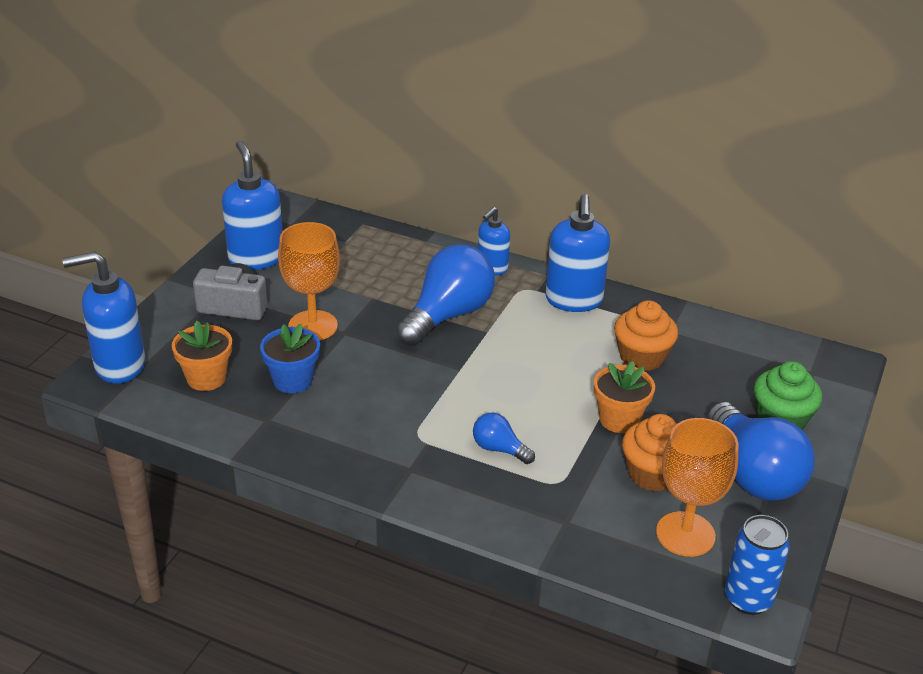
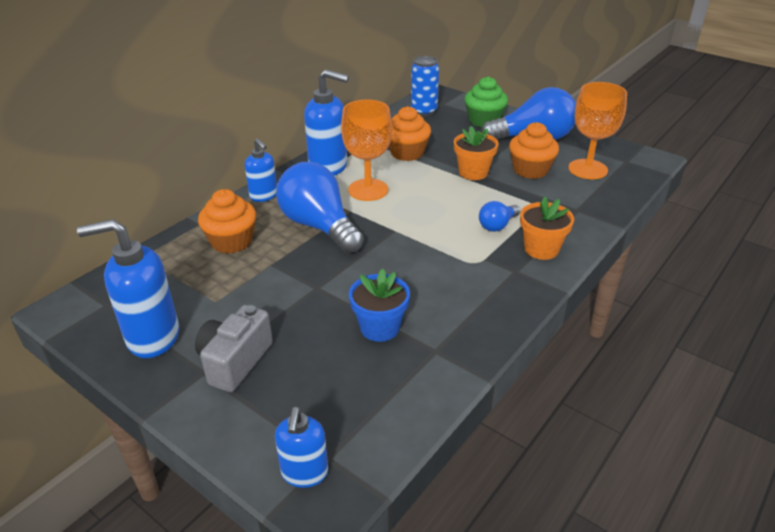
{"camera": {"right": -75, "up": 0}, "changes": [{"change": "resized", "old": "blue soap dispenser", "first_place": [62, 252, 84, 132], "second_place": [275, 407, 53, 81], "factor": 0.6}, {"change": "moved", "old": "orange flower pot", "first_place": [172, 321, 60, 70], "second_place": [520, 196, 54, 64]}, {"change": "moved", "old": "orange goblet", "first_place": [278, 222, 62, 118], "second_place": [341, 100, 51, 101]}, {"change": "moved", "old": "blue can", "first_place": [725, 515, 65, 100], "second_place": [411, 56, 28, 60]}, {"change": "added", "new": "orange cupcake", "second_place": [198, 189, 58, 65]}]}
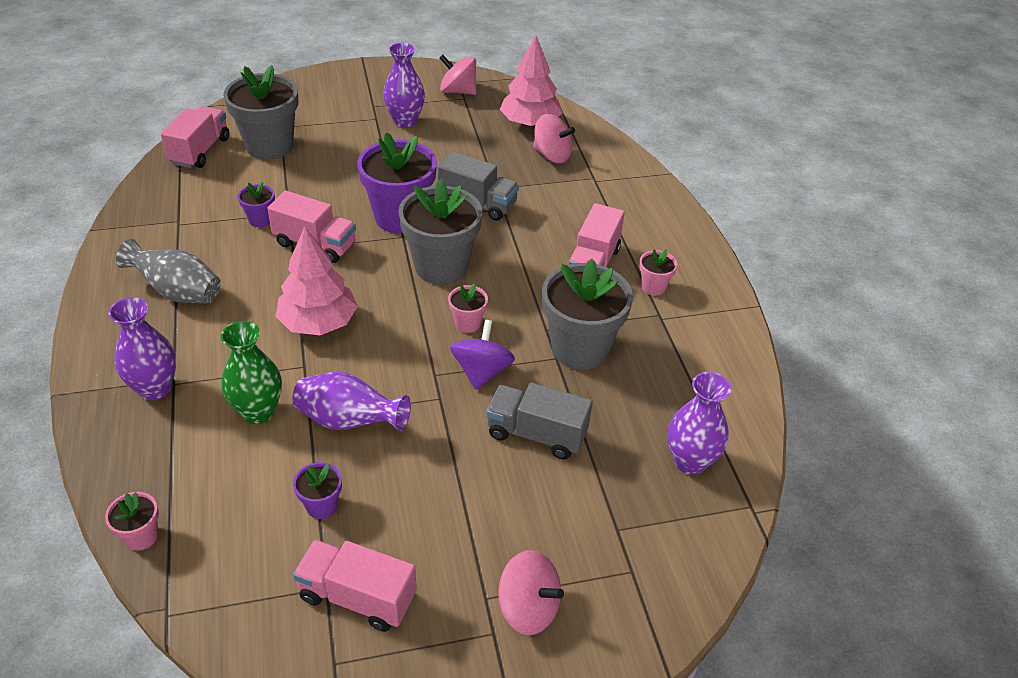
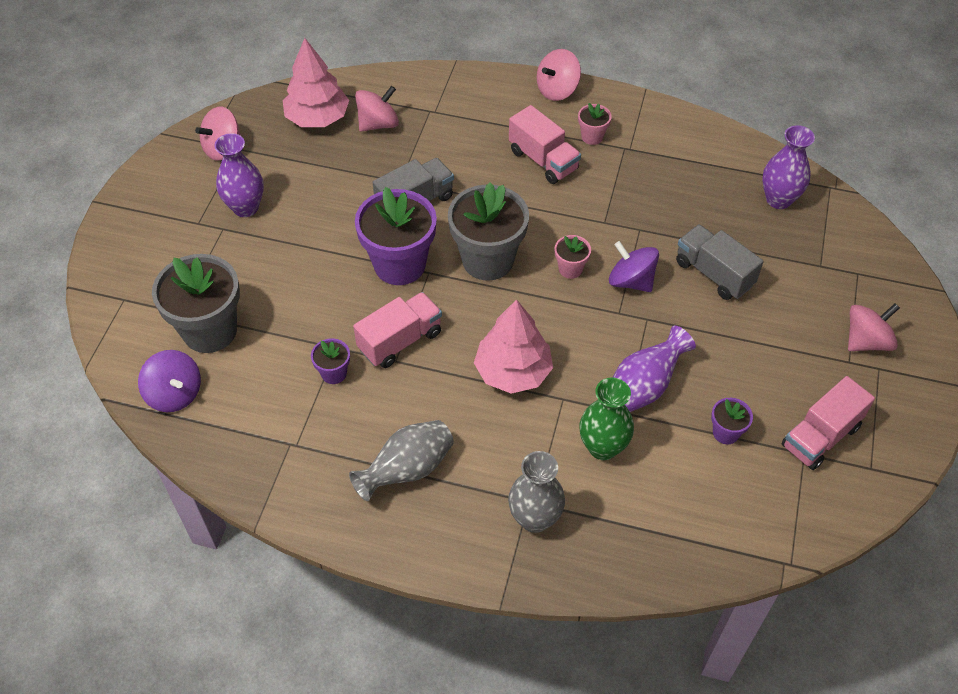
{"camera": {"right": -60, "up": 10}, "changes": [{"change": "removed", "old": "pink flower pot", "first_place": [105, 492, 54, 58]}, {"change": "recoloured", "old": "purple vase", "new": "grey vase", "first_place": [109, 297, 67, 103], "second_place": [508, 451, 57, 82]}, {"change": "replaced", "old": "pink truck", "new": "purple spinning top", "first_place": [161, 106, 68, 62], "second_place": [138, 350, 63, 62]}, {"change": "turned", "old": "grey truck", "first_place": [486, 383, 107, 77], "second_place": [676, 224, 88, 76], "degrees": 90}, {"change": "removed", "old": "grey flower pot", "first_place": [542, 259, 91, 111]}, {"change": "added", "new": "pink spinning top", "second_place": [537, 49, 44, 52]}]}
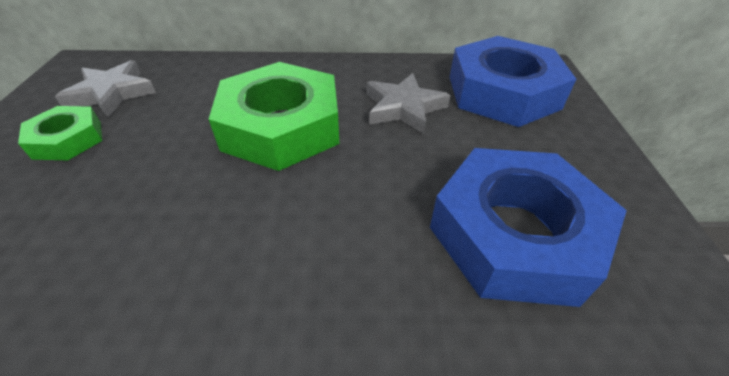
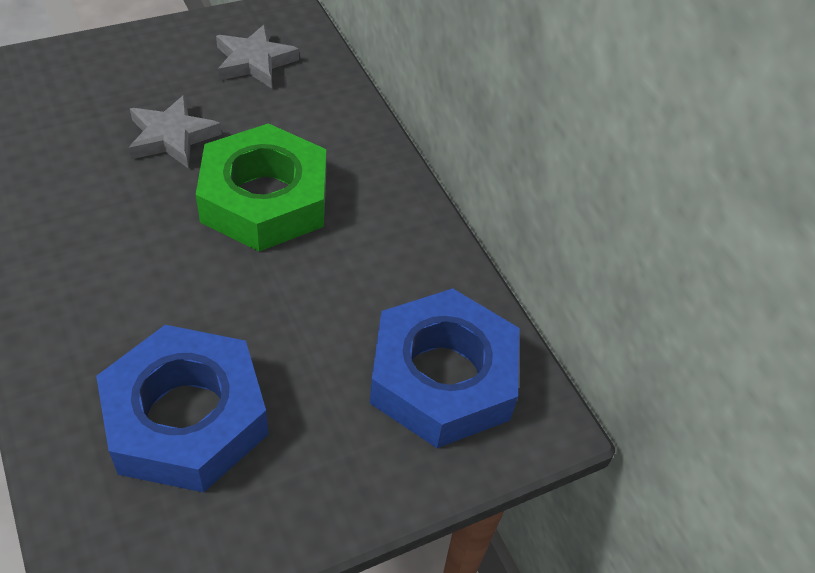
{"camera": {"right": 60, "up": 5}, "changes": [{"change": "removed", "old": "green nut", "first_place": [18, 106, 84, 54]}, {"change": "moved", "old": "grey star", "first_place": [367, 73, 83, 61], "second_place": [129, 95, 93, 74]}]}
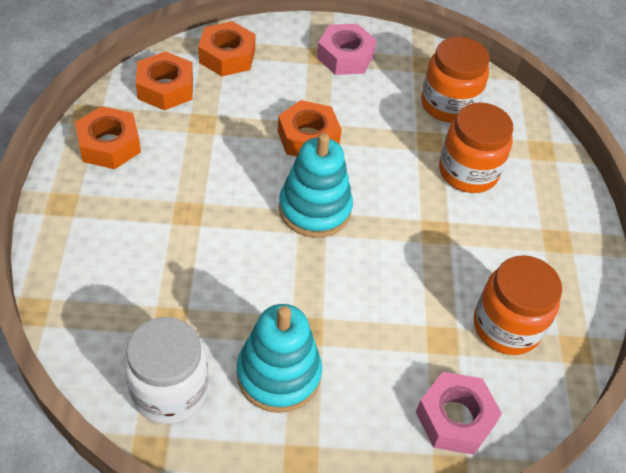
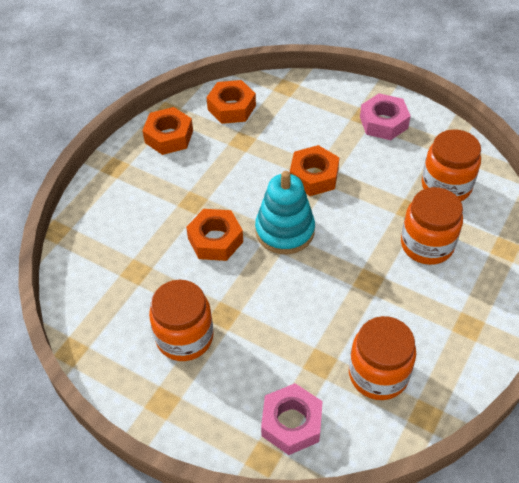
{"camera": {"right": 35, "up": 0}, "changes": [{"change": "removed", "old": "white jar", "first_place": [124, 317, 84, 107]}, {"change": "moved", "old": "orange nut", "first_place": [198, 21, 58, 55], "second_place": [186, 209, 57, 52]}, {"change": "replaced", "old": "turquoise stacking toy", "new": "orange jar", "first_place": [237, 304, 85, 109], "second_place": [149, 280, 65, 81]}]}
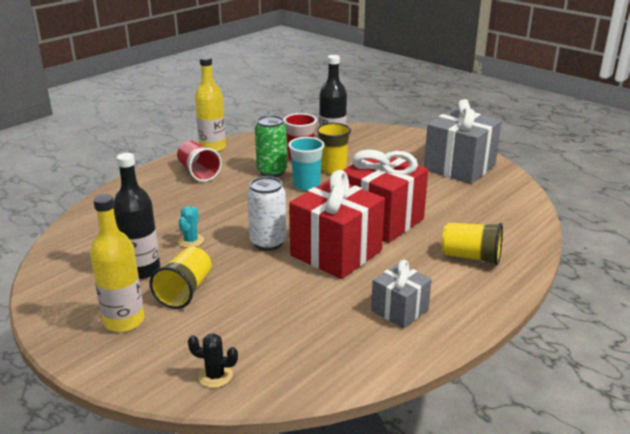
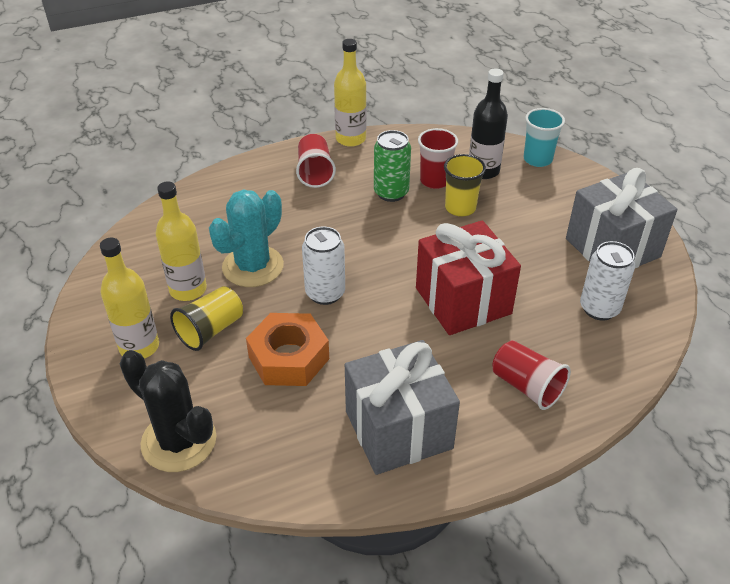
{"camera": {"right": 25, "up": 15}, "changes": [{"change": "recoloured", "old": "black bottle", "new": "yellow bottle", "first_place": [113, 153, 47, 126], "second_place": [156, 181, 51, 120]}, {"change": "resized", "old": "turquoise cactus", "first_place": [178, 206, 26, 42], "second_place": [209, 189, 75, 98], "factor": 2.2}, {"change": "resized", "old": "black cactus", "first_place": [188, 333, 50, 55], "second_place": [120, 350, 96, 122], "factor": 2.2}, {"change": "moved", "old": "turquoise cup", "first_place": [288, 137, 37, 54], "second_place": [523, 108, 42, 59]}, {"change": "removed", "old": "red gift", "first_place": [289, 170, 96, 109]}, {"change": "resized", "old": "grey gift", "first_place": [371, 260, 61, 68], "second_place": [345, 340, 115, 135], "factor": 1.81}, {"change": "recoloured", "old": "yellow cup", "new": "red cup", "first_place": [442, 223, 61, 43], "second_place": [492, 340, 79, 70]}, {"change": "added", "new": "orange nut", "second_place": [246, 313, 83, 73]}, {"change": "added", "new": "white can", "second_place": [580, 241, 55, 80]}]}
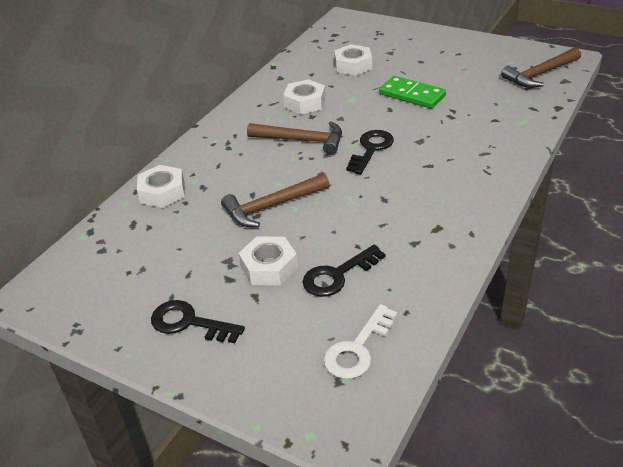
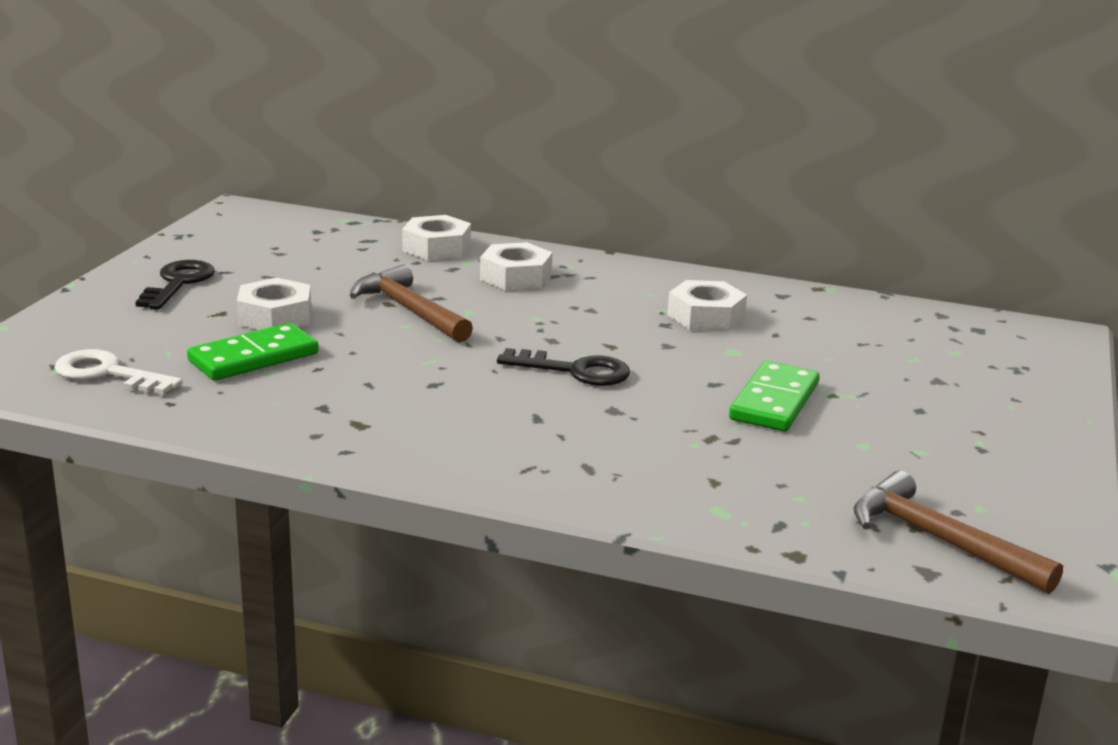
{"camera": {"right": 75, "up": -15}, "changes": [{"change": "removed", "old": "brown hammer", "first_place": [247, 121, 95, 34]}, {"change": "replaced", "old": "black key", "new": "green domino", "first_place": [303, 245, 83, 52], "second_place": [187, 323, 132, 58]}, {"change": "moved", "old": "white nut", "first_place": [334, 44, 38, 32], "second_place": [480, 242, 73, 48]}]}
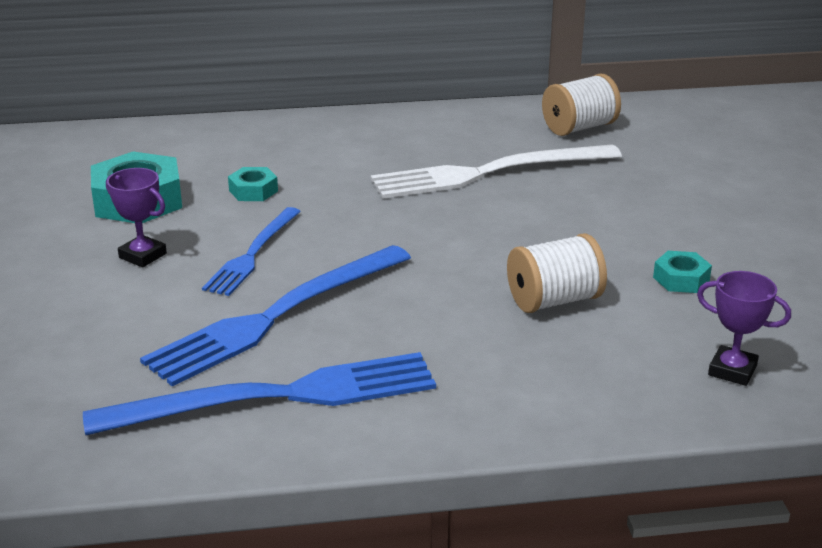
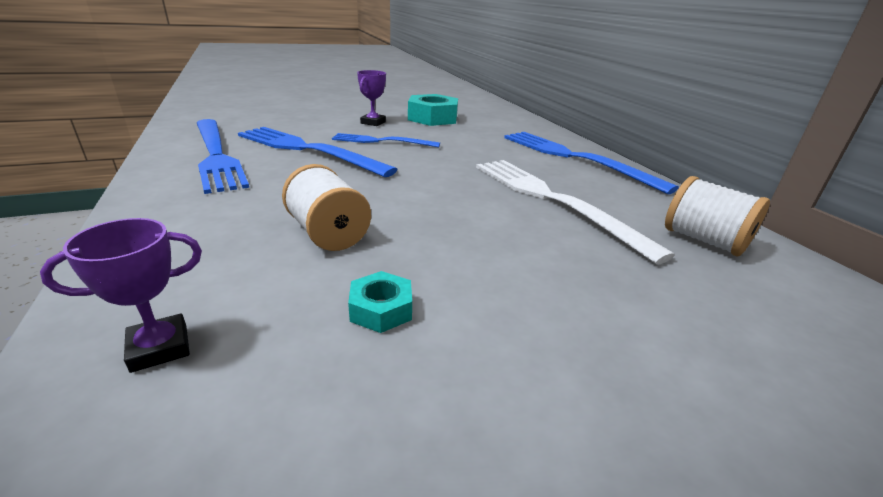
{"camera": {"right": 75, "up": 0}, "changes": [{"change": "removed", "old": "turquoise nut", "first_place": [228, 167, 50, 34]}, {"change": "turned", "old": "purple trophy", "first_place": [697, 271, 94, 115], "second_place": [40, 218, 162, 155], "degrees": 45}, {"change": "added", "new": "blue fork", "second_place": [504, 132, 175, 62]}]}
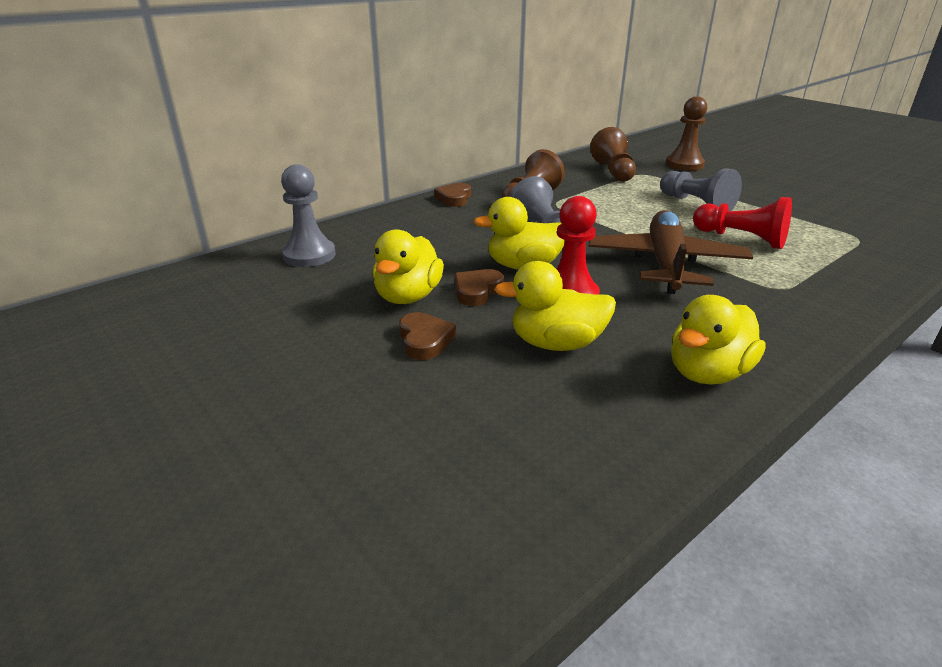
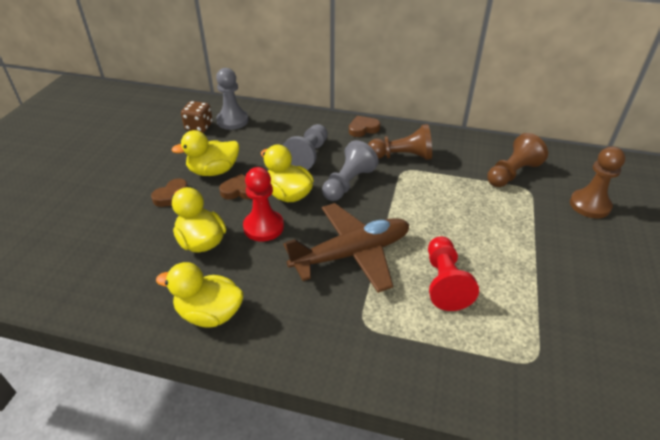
{"camera": {"right": 55, "up": 10}, "changes": [{"change": "moved", "old": "grey pawn", "first_place": [660, 168, 82, 43], "second_place": [283, 124, 45, 46]}, {"change": "added", "new": "brown dice", "second_place": [181, 101, 32, 32]}]}
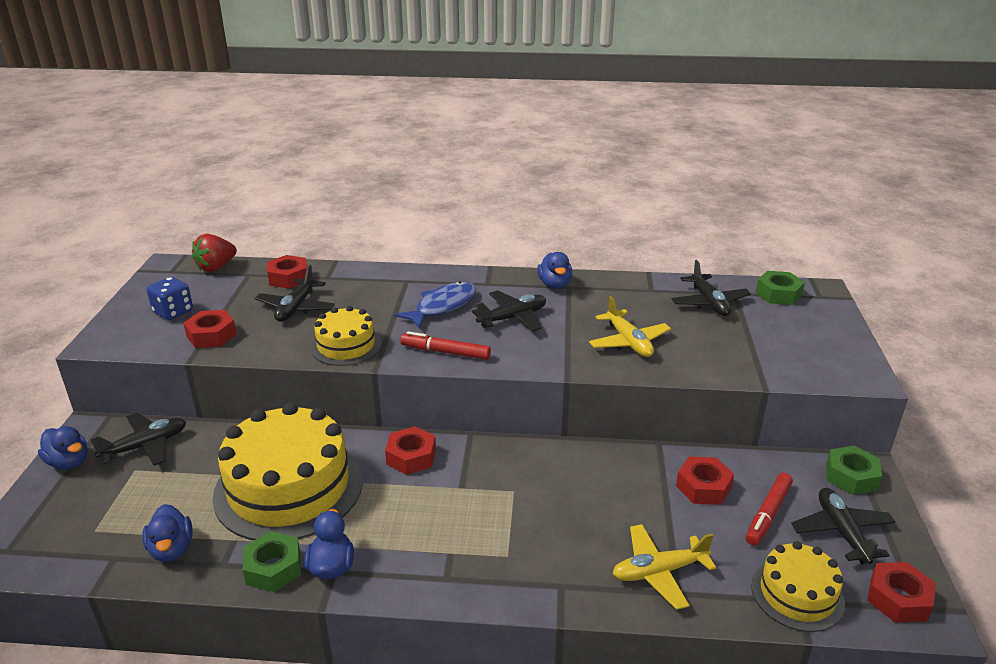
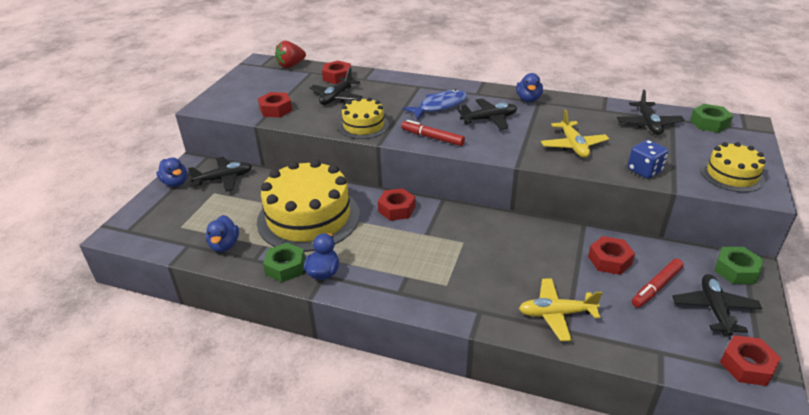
{"camera": {"right": 15, "up": 5}, "changes": [{"change": "moved", "old": "blue dice", "first_place": [147, 277, 46, 43], "second_place": [628, 140, 41, 39]}, {"change": "moved", "old": "yellow cake", "first_place": [751, 541, 94, 91], "second_place": [701, 142, 64, 50]}]}
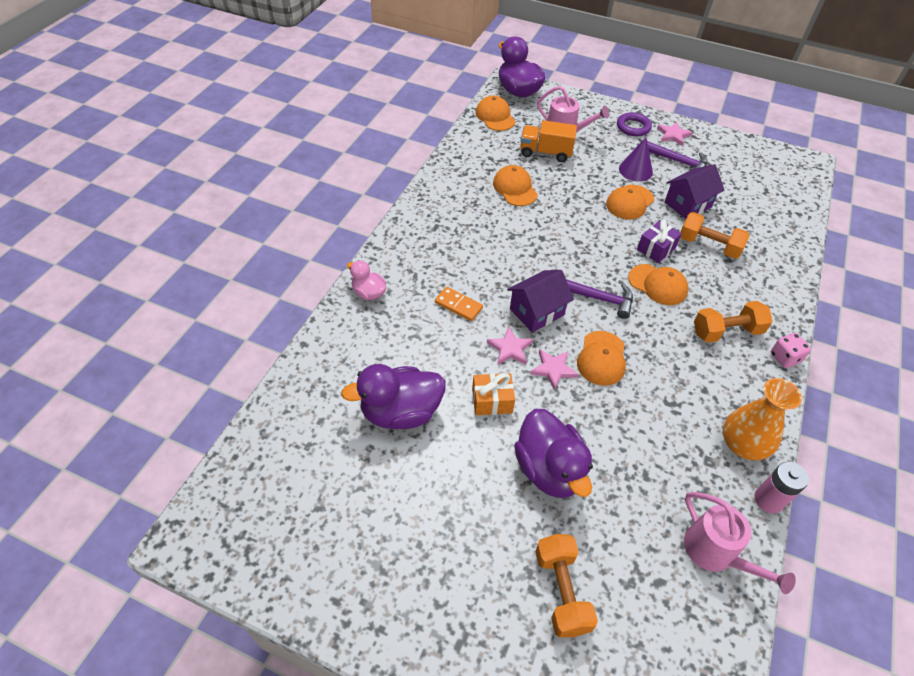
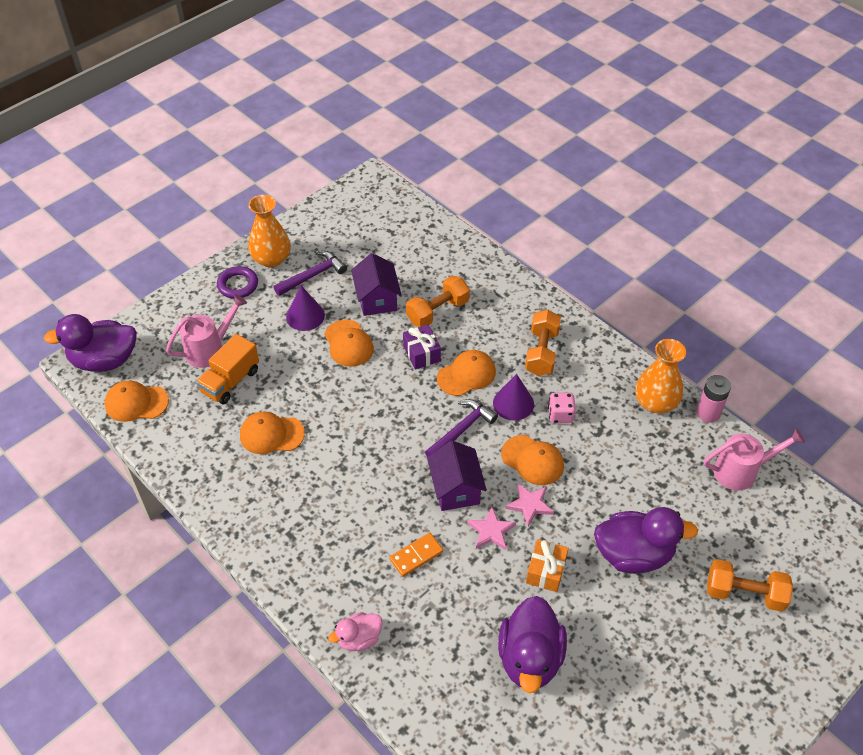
{"camera": {"right": -65, "up": 0}, "changes": [{"change": "replaced", "old": "pink star", "new": "orange vase", "first_place": [657, 122, 36, 24], "second_place": [248, 195, 43, 72]}, {"change": "moved", "old": "pink dice", "first_place": [771, 333, 40, 35], "second_place": [548, 392, 28, 31]}, {"change": "added", "new": "purple cone", "second_place": [493, 374, 41, 47]}]}
